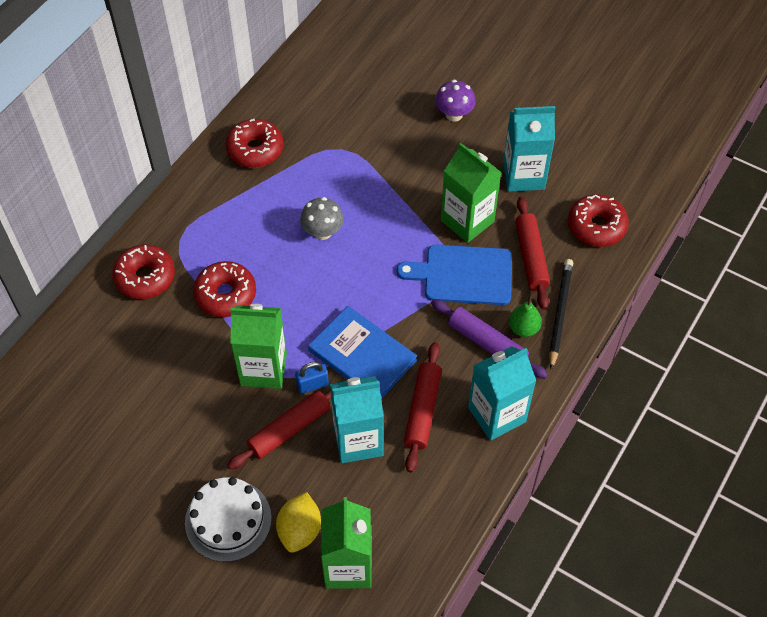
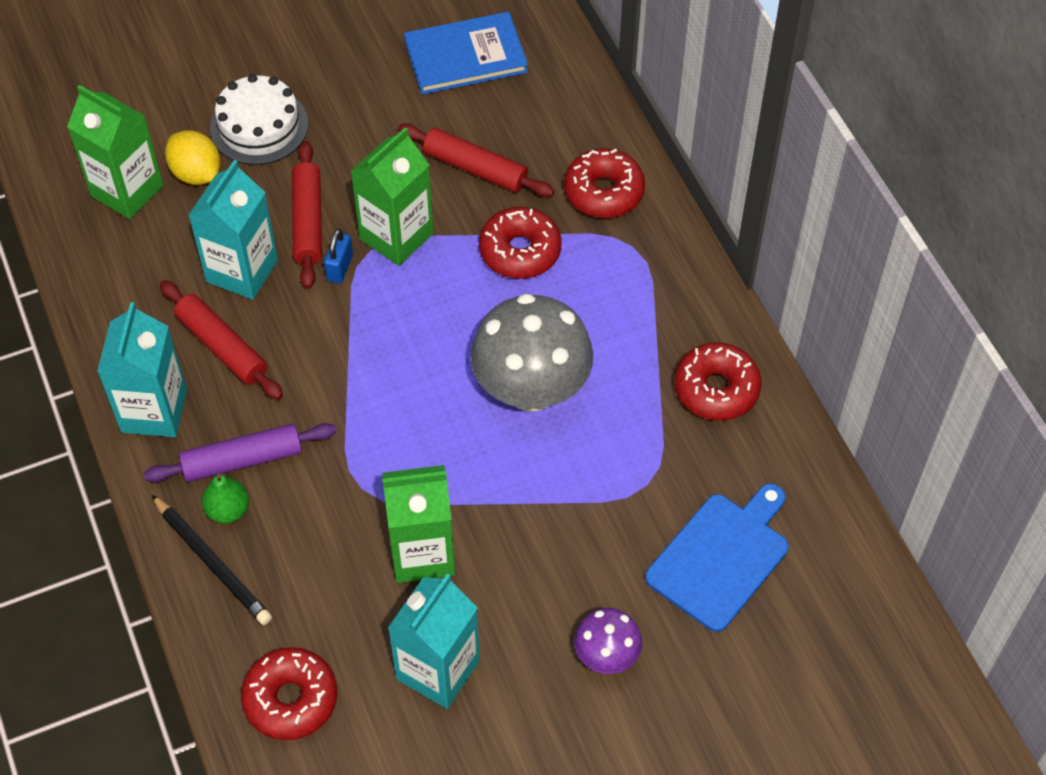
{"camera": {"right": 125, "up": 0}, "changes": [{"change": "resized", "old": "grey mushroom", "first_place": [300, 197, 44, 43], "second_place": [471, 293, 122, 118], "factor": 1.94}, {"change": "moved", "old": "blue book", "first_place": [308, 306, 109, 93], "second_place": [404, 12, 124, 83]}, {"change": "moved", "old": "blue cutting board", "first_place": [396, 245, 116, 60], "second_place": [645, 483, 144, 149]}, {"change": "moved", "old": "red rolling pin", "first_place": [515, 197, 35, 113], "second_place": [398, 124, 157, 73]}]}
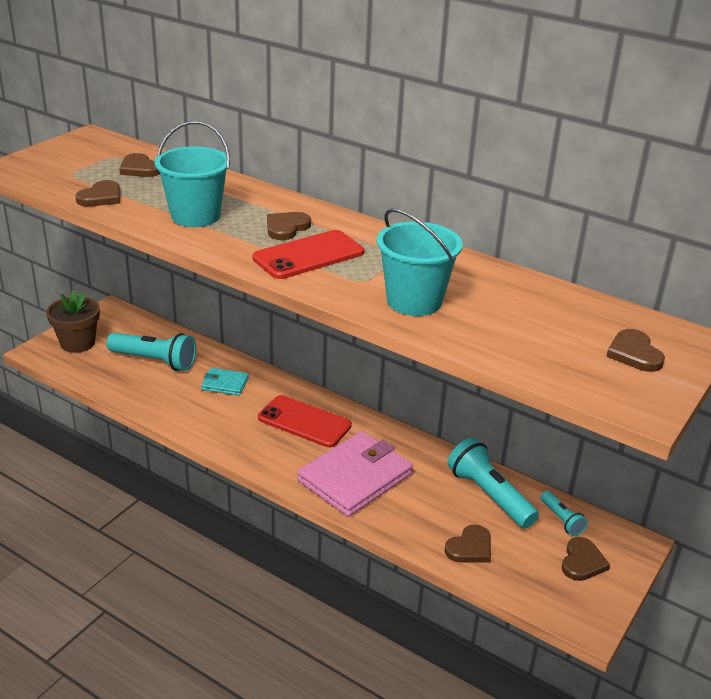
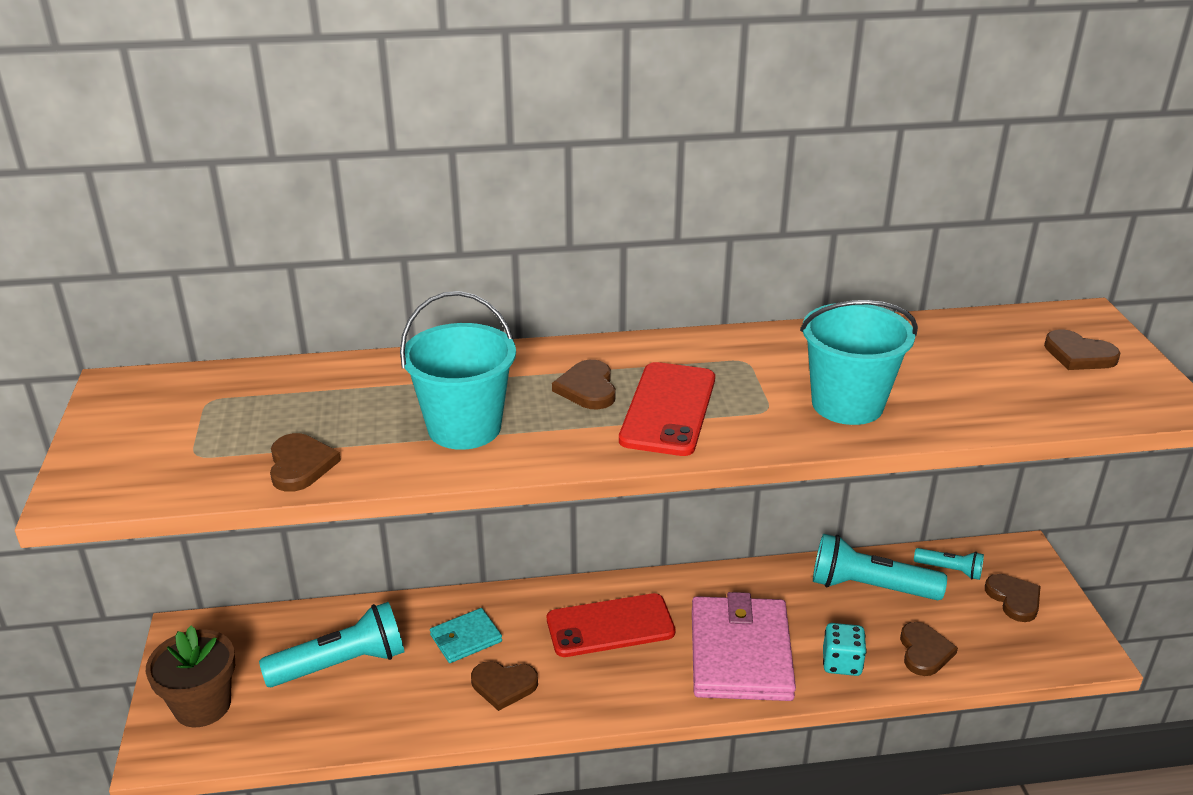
{"camera": {"right": -40, "up": 0}, "changes": [{"change": "moved", "old": "brown heart", "first_place": [119, 153, 41, 24], "second_place": [471, 662, 67, 49]}, {"change": "added", "new": "turquoise dice", "second_place": [823, 623, 44, 53]}]}
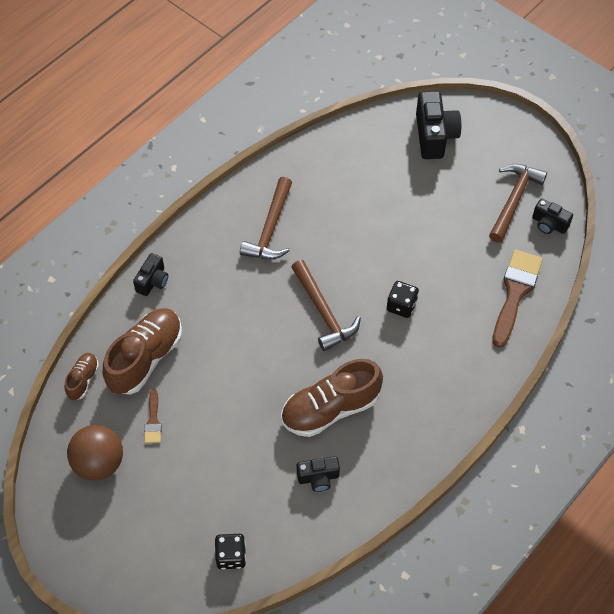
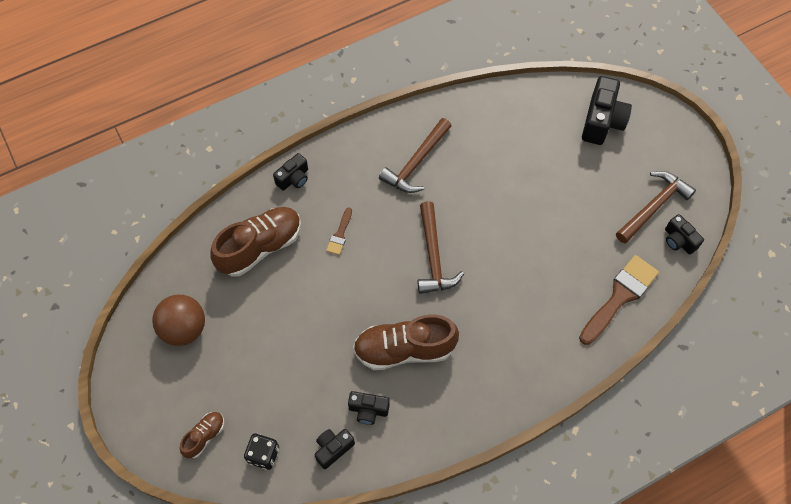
{"camera": {"right": 20, "up": 5}, "changes": [{"change": "moved", "old": "brown shoe", "first_place": [65, 353, 34, 47], "second_place": [180, 412, 44, 46]}, {"change": "moved", "old": "brown brush", "first_place": [144, 389, 18, 55], "second_place": [326, 208, 26, 47]}, {"change": "removed", "old": "black dice", "first_place": [387, 281, 32, 37]}, {"change": "added", "new": "black camera", "second_place": [314, 429, 41, 40]}]}
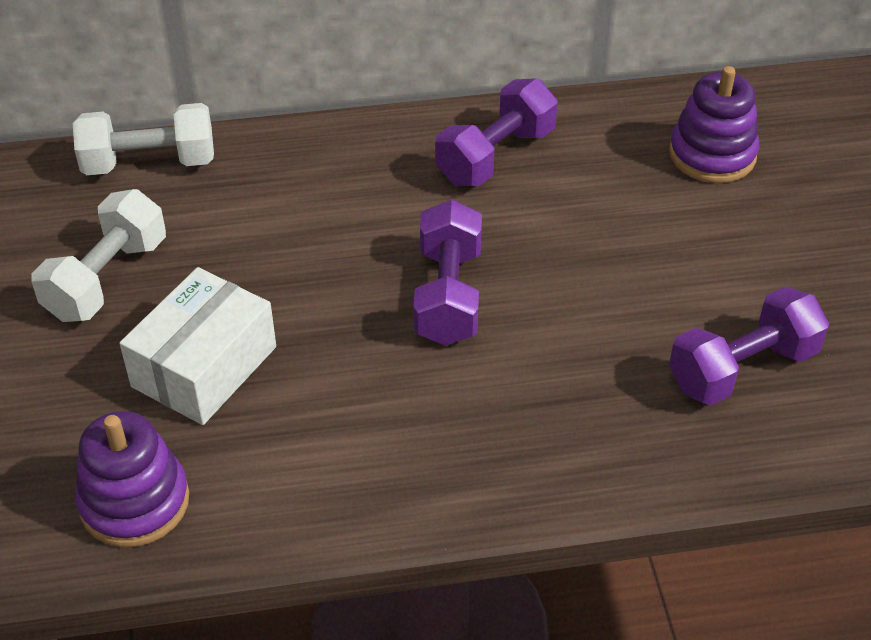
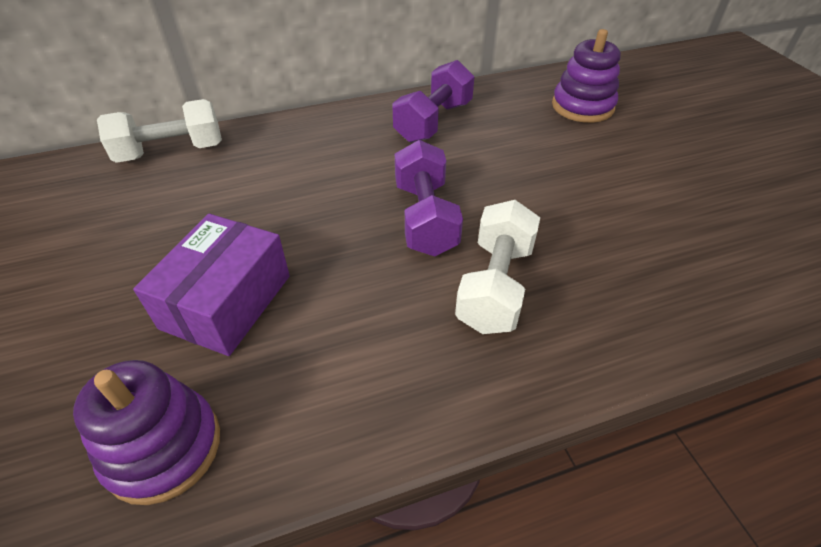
{"camera": {"right": -10, "up": 0}, "changes": [{"change": "moved", "old": "white dumbbell", "first_place": [31, 189, 135, 133], "second_place": [455, 200, 85, 134]}, {"change": "recoloured", "old": "white box", "new": "purple box", "first_place": [119, 267, 157, 158], "second_place": [133, 214, 157, 142]}, {"change": "removed", "old": "purple dumbbell", "first_place": [669, 287, 160, 118]}]}
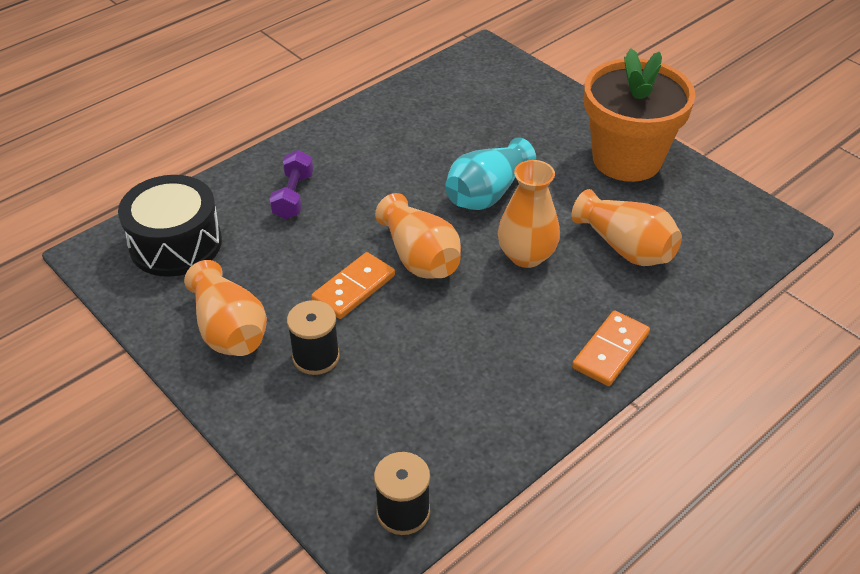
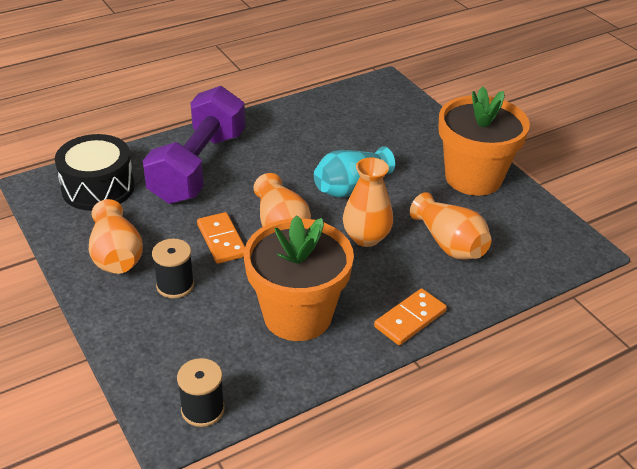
{"camera": {"right": 10, "up": -5}, "changes": [{"change": "resized", "old": "purple dumbbell", "first_place": [269, 150, 44, 69], "second_place": [143, 86, 102, 118], "factor": 2.31}, {"change": "turned", "old": "orange domino", "first_place": [311, 252, 84, 67], "second_place": [197, 212, 48, 52], "degrees": -75}, {"change": "added", "new": "orange flower pot", "second_place": [244, 215, 110, 126]}]}
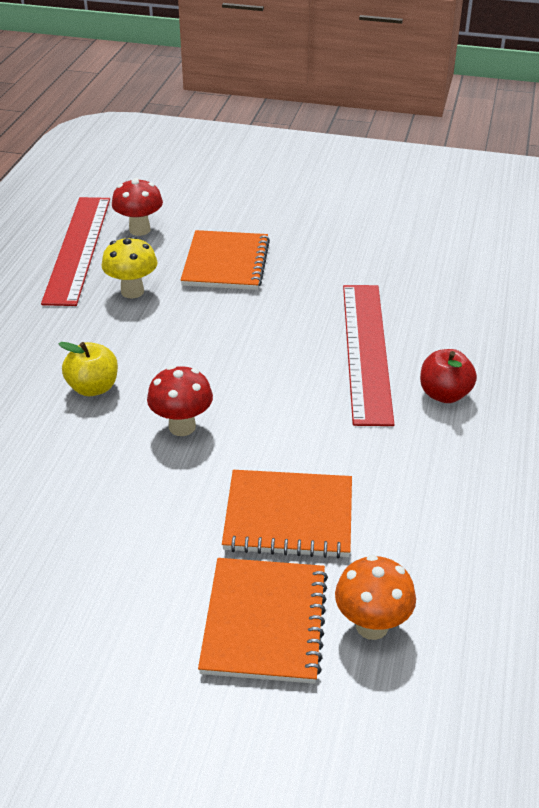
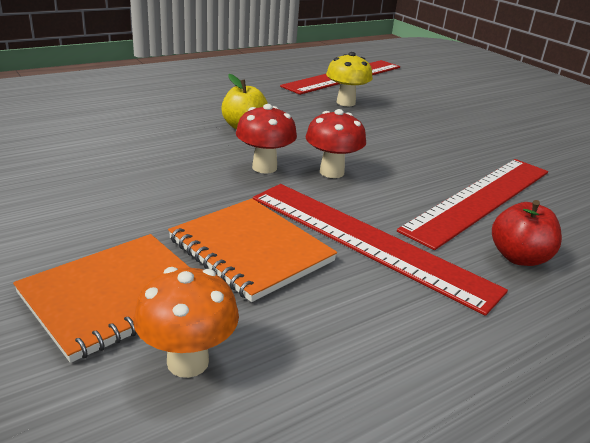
{"camera": {"right": 40, "up": -10}, "changes": [{"change": "moved", "old": "red mushroom", "first_place": [112, 178, 51, 58], "second_place": [306, 109, 60, 69]}, {"change": "removed", "old": "orange notebook", "first_place": [180, 230, 90, 60]}, {"change": "added", "new": "red ruler", "second_place": [253, 184, 255, 132]}]}
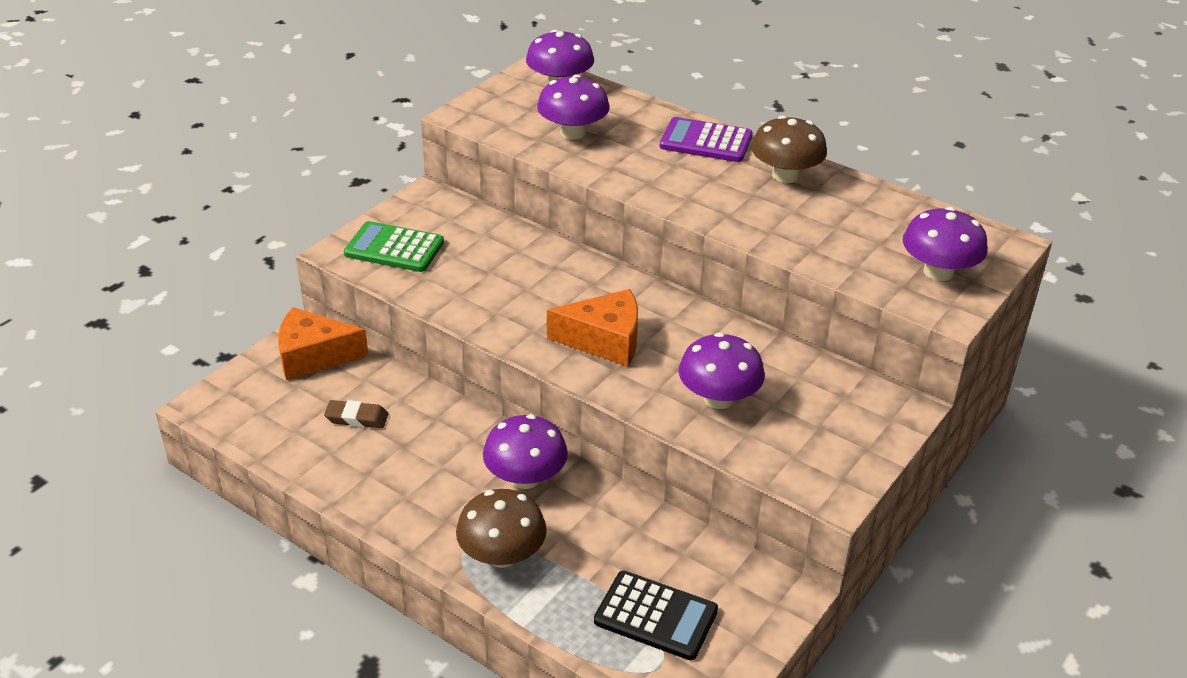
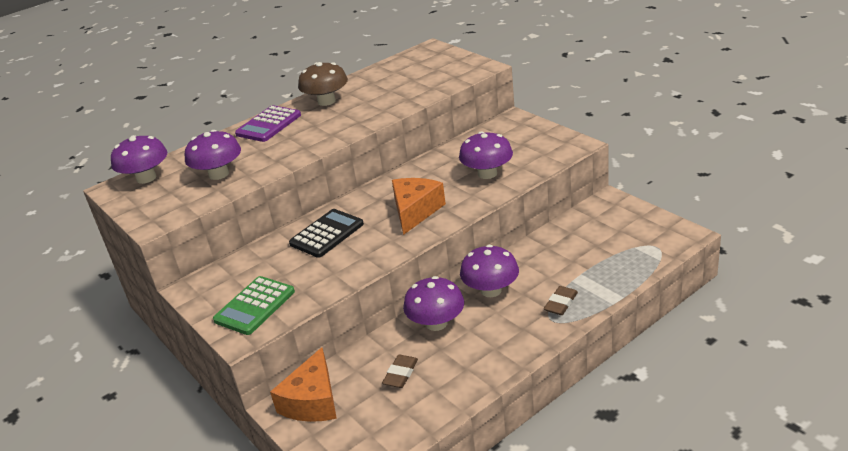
{"camera": {"right": -70, "up": -5}, "changes": [{"change": "replaced", "old": "brown mushroom", "new": "brown eraser", "first_place": [456, 489, 91, 79], "second_place": [544, 286, 34, 29]}, {"change": "moved", "old": "black calculator", "first_place": [594, 571, 124, 89], "second_place": [289, 209, 75, 49]}, {"change": "moved", "old": "purple mushroom", "first_place": [903, 207, 85, 74], "second_place": [403, 276, 61, 55]}]}
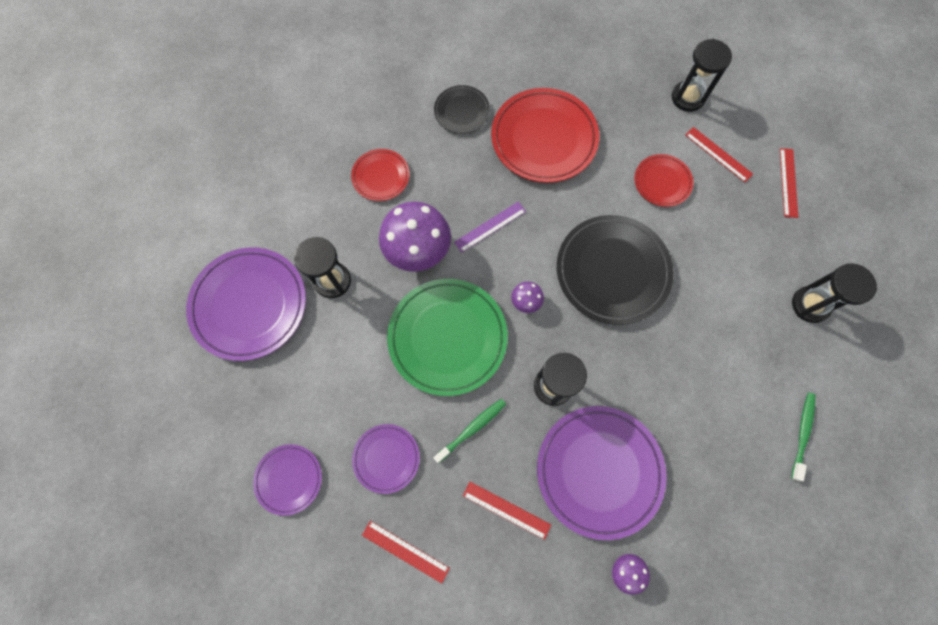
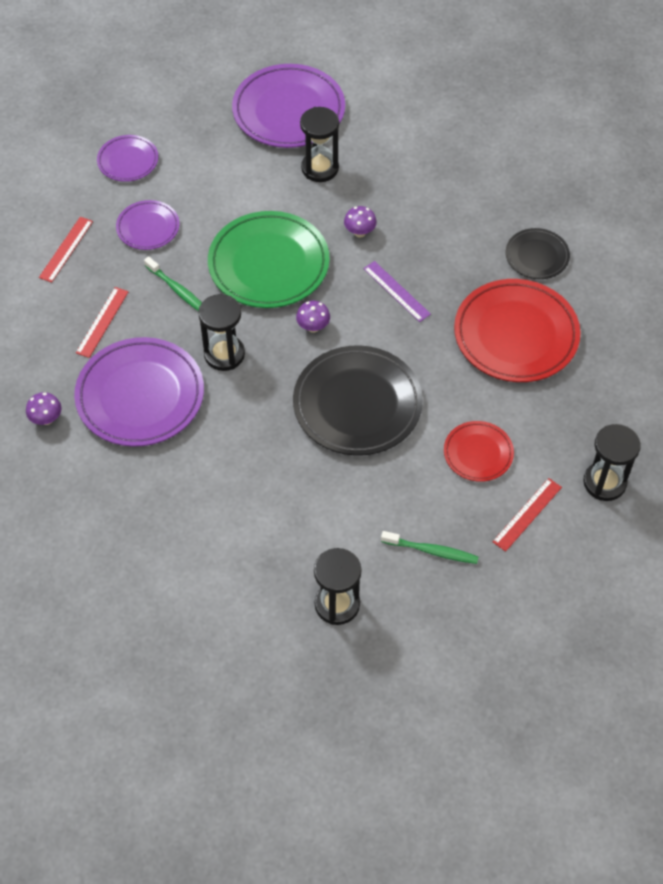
{"camera": {"right": 85, "up": -15}, "changes": [{"change": "removed", "old": "red plate", "first_place": [351, 149, 59, 52]}, {"change": "resized", "old": "purple mushroom", "first_place": [379, 202, 72, 70], "second_place": [344, 206, 33, 31], "factor": 0.45}, {"change": "removed", "old": "red ruler", "first_place": [780, 148, 18, 70]}, {"change": "moved", "old": "green toothbrush", "first_place": [791, 393, 24, 88], "second_place": [381, 531, 97, 33]}]}
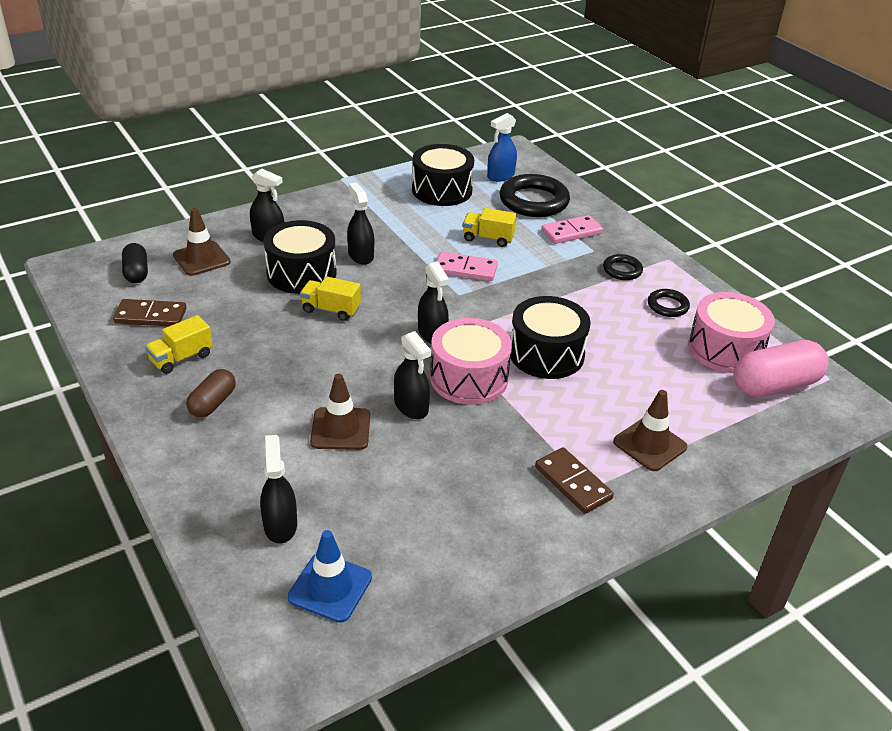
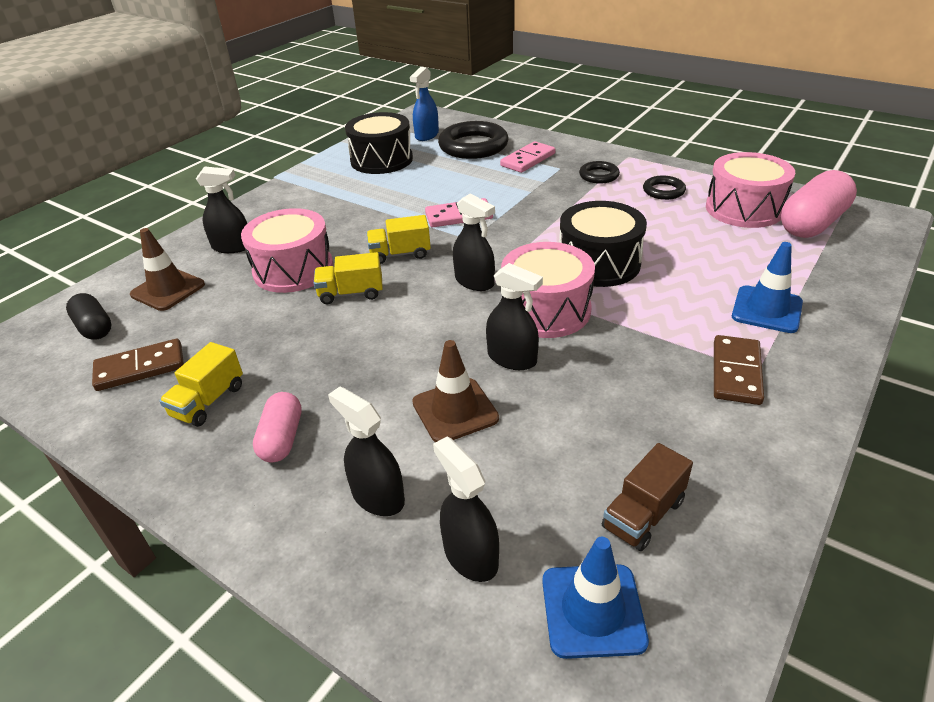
{"camera": {"right": -20, "up": 0}, "changes": [{"change": "recoloured", "old": "brown capsule", "new": "pink capsule", "first_place": [186, 369, 50, 49], "second_place": [253, 392, 49, 71]}, {"change": "recoloured", "old": "black drum", "new": "pink drum", "first_place": [264, 220, 72, 74], "second_place": [241, 208, 92, 85]}, {"change": "moved", "old": "black spray bottle", "first_place": [347, 182, 27, 83], "second_place": [328, 387, 77, 129]}, {"change": "moved", "old": "yellow truck", "first_place": [463, 208, 54, 39], "second_place": [367, 215, 64, 49]}, {"change": "turned", "old": "brown domino", "first_place": [535, 447, 79, 67], "second_place": [714, 335, 50, 70], "degrees": 75}, {"change": "recoloured", "old": "brown traffic cone", "new": "blue traffic cone", "first_place": [613, 390, 74, 81], "second_place": [732, 242, 71, 91]}, {"change": "added", "new": "brown truck", "second_place": [602, 443, 91, 108]}]}
